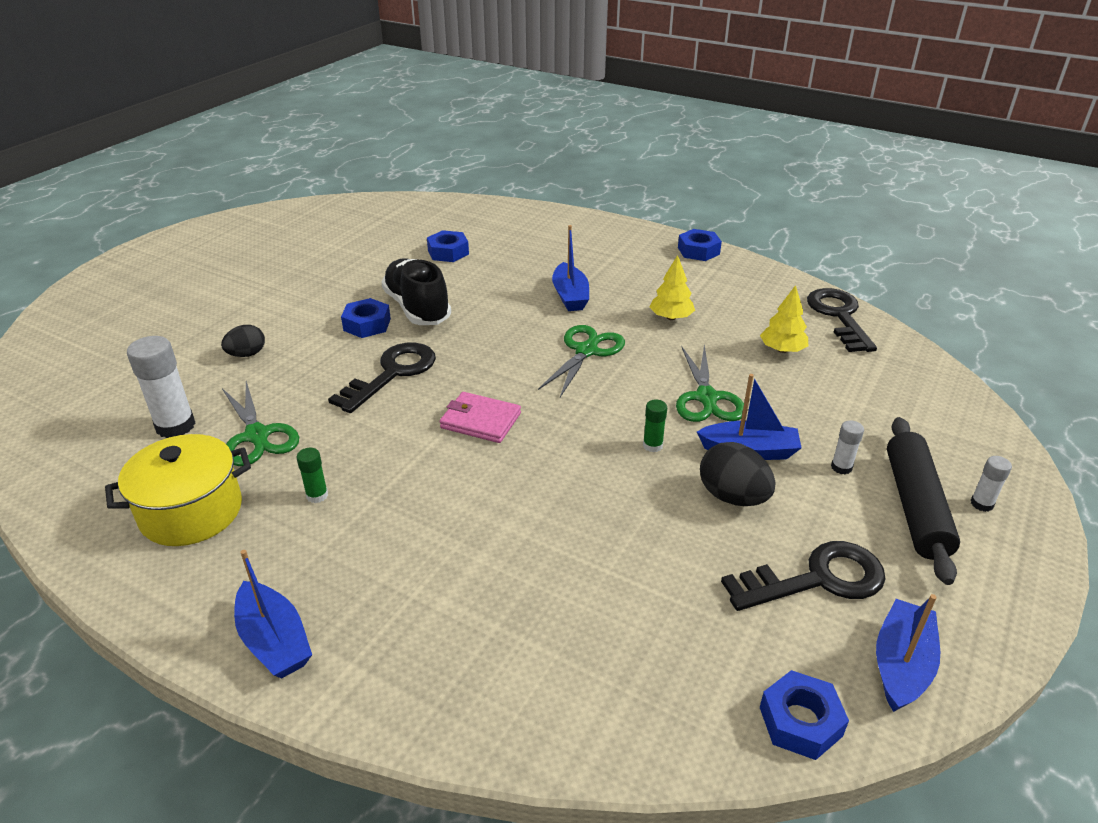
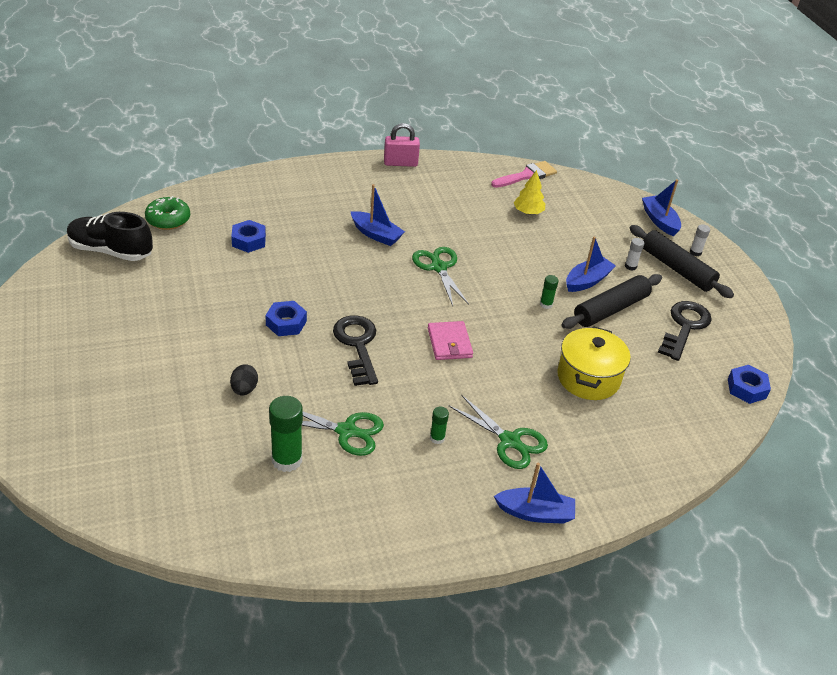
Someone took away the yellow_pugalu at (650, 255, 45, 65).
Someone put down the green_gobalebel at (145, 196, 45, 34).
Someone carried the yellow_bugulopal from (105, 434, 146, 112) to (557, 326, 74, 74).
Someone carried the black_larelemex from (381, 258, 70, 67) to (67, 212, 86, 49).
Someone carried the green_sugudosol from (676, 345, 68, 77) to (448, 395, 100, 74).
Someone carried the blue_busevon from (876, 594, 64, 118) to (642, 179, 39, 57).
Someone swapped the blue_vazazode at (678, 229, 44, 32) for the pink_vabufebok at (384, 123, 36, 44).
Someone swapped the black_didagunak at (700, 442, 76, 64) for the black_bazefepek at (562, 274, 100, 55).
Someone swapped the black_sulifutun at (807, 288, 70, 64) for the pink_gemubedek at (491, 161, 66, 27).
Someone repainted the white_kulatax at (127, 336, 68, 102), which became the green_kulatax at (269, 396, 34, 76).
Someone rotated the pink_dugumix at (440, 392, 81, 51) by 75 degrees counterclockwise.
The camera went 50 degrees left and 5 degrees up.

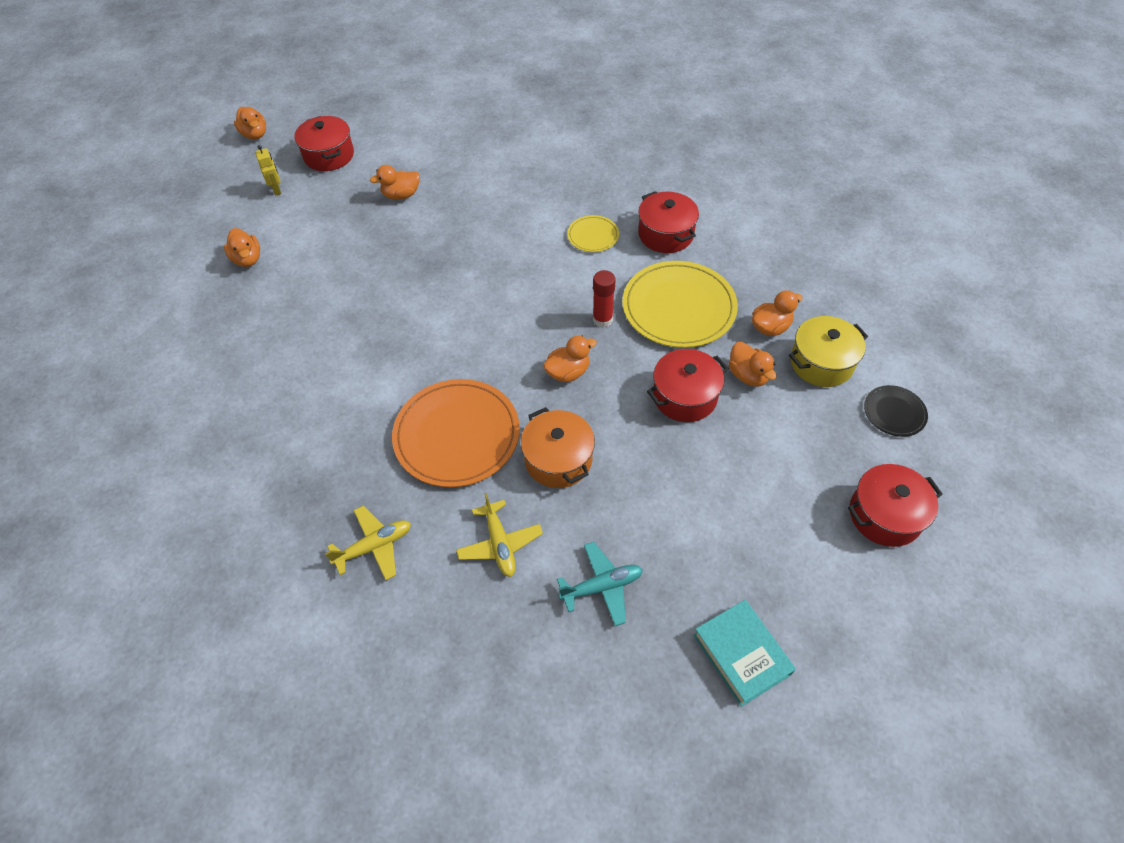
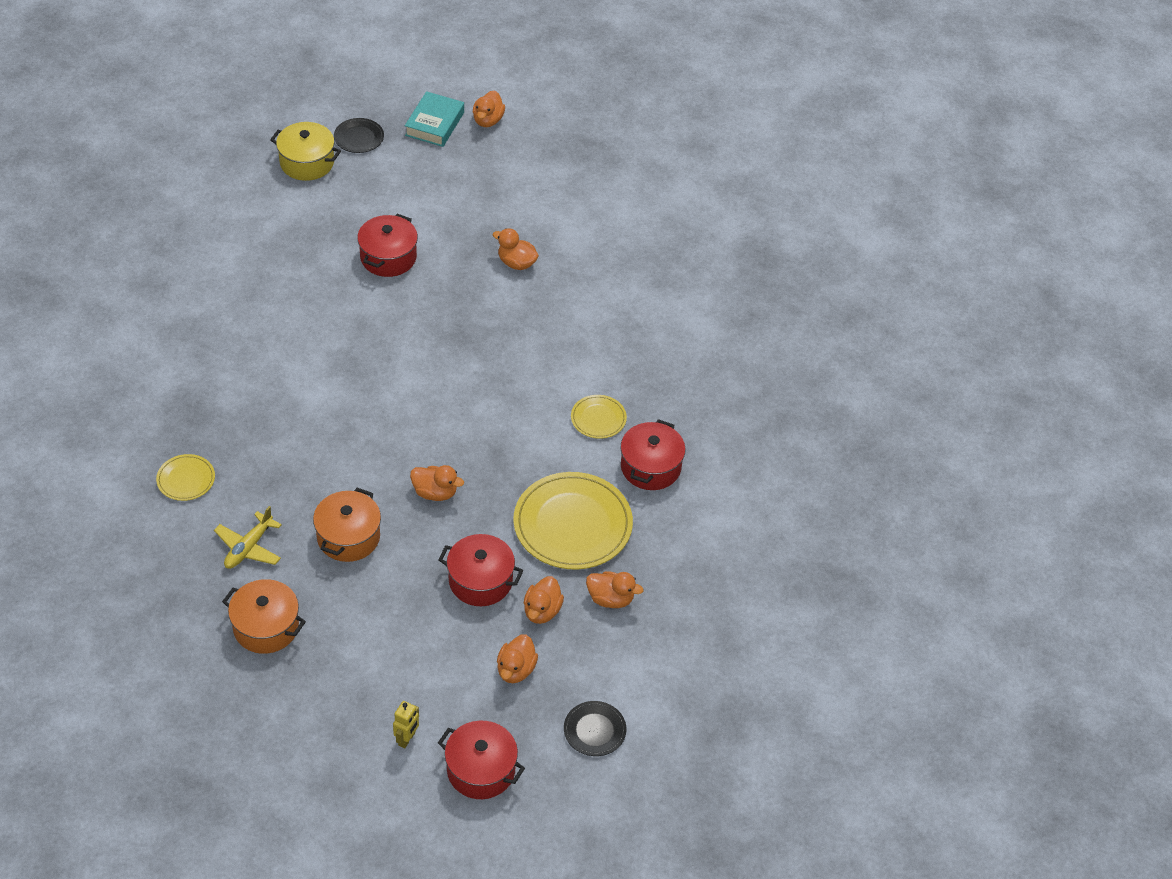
Someone took away the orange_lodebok at (392, 379, 128, 108).
Someone took away the red_kulatax at (593, 270, 23, 58).
Someone put down the black_lodebok at (334, 118, 50, 35).
Someone carried the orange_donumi from (224, 228, 36, 39) to (497, 634, 41, 49).
Someone carried the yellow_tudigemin from (255, 145, 26, 51) to (393, 701, 26, 47).
Someone carried the red_bugulopal from (294, 116, 60, 55) to (357, 214, 61, 63).
Someone carried the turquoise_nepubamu from (693, 600, 103, 107) to (405, 91, 59, 56).
Someone carried the yellow_bugulopal from (789, 316, 79, 71) to (270, 122, 71, 59).
Someone swapped the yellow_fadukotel at (325, 506, 86, 74) for the yellow_lodebok at (156, 454, 59, 47).
Someone swapped the turquoise_fadukotel at (557, 542, 86, 84) for the orange_bugulopal at (222, 579, 84, 75).
The camera went 45 degrees right and 5 degrees down.

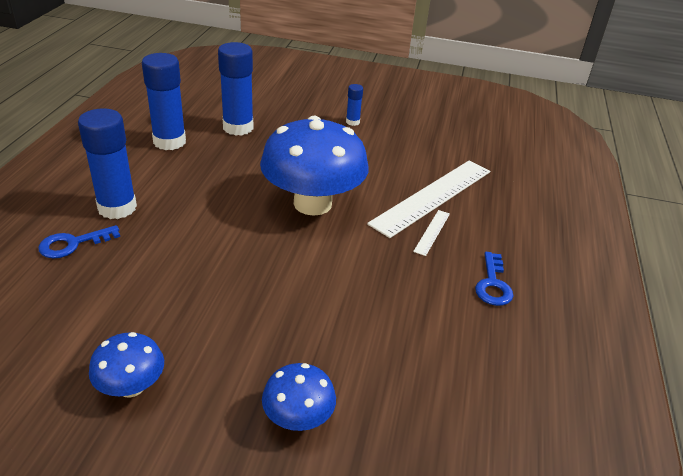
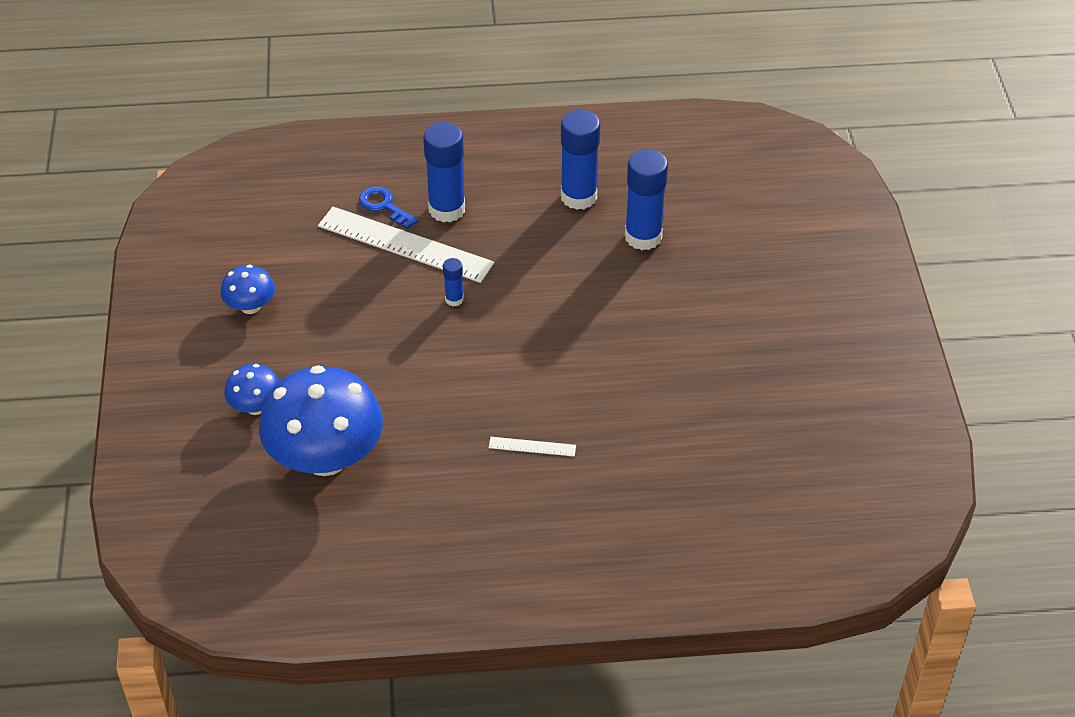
Someone took away the blue_sulifutun at (475, 252, 38, 54).
Someone carried the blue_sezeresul from (260, 116, 108, 100) to (259, 365, 124, 111).
Someone carried the blue_kulatax from (346, 84, 17, 42) to (443, 258, 21, 48).
Someone carried the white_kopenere from (367, 160, 123, 78) to (318, 207, 176, 76).
The camera went 75 degrees right and 10 degrees up.

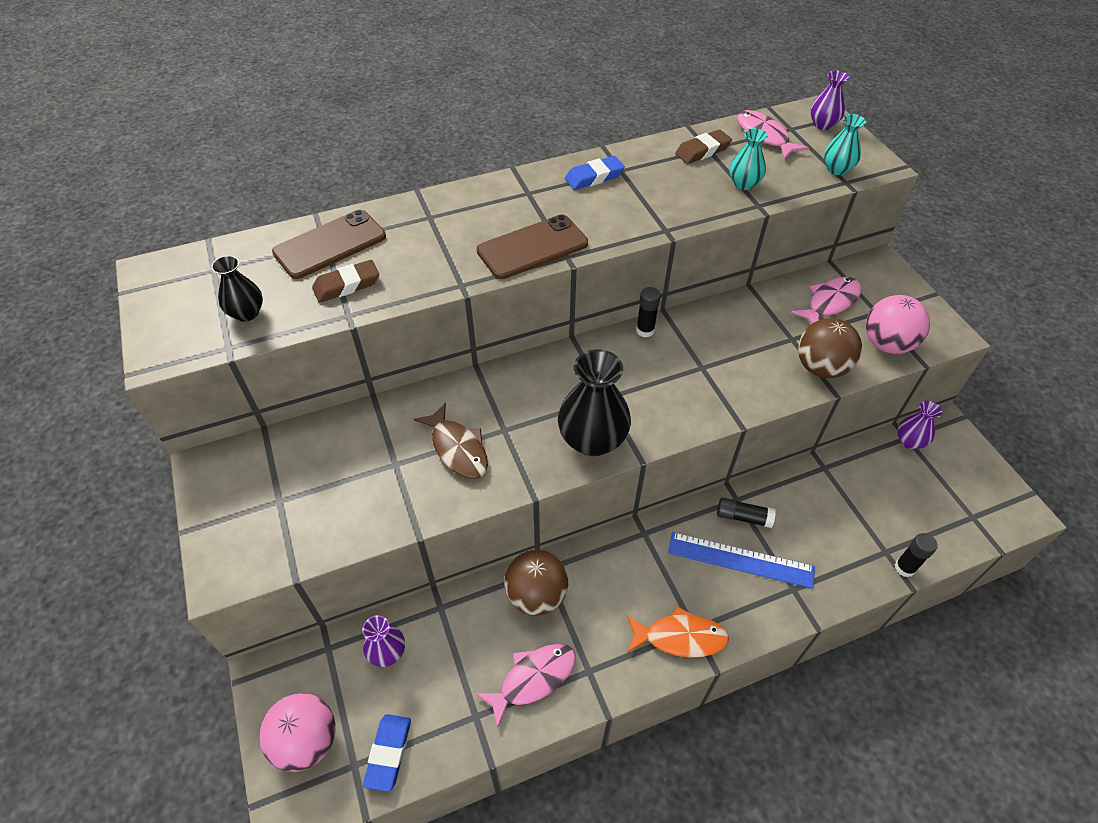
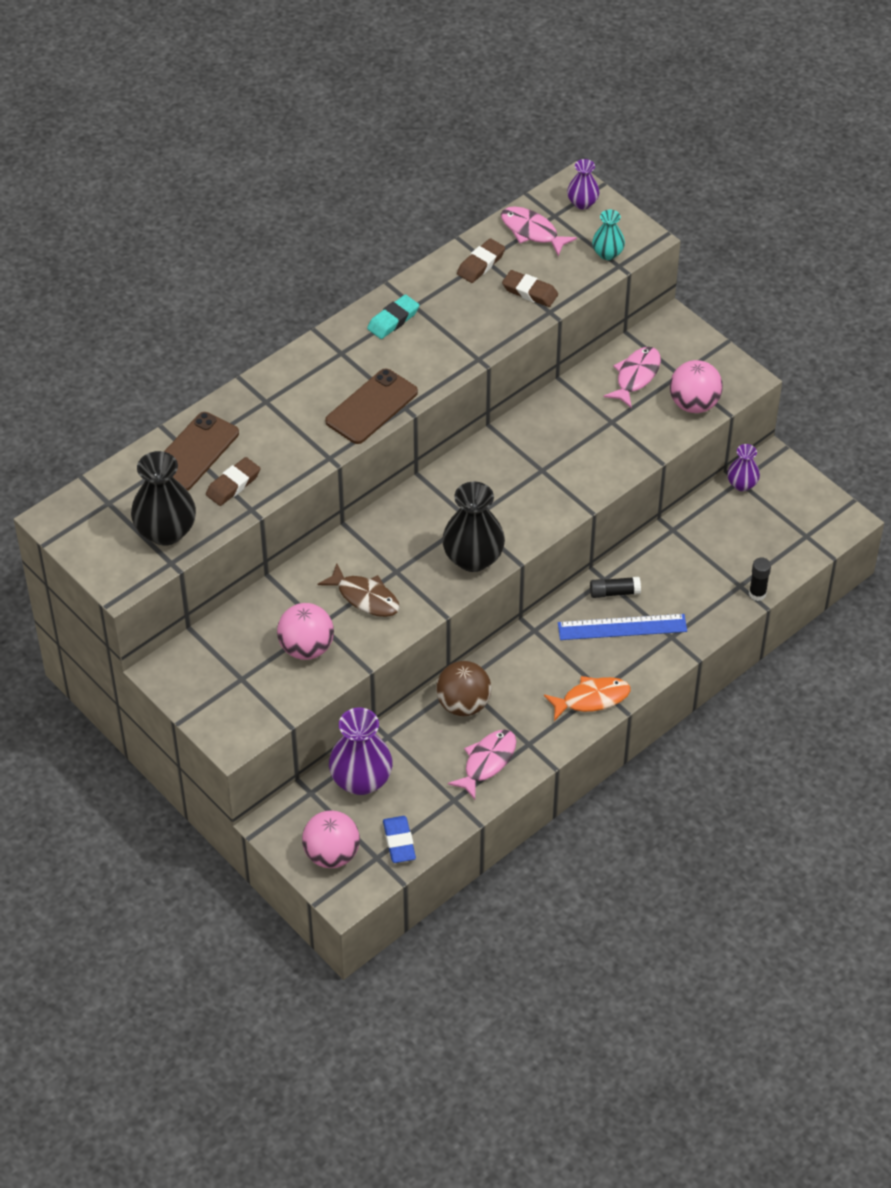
Someone took away the black_kulatax at (636, 287, 25, 50).
Someone took away the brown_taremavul at (798, 318, 64, 60).
Someone put down the pink_taremavul at (277, 603, 57, 57).
Someone swapped the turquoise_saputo at (729, 128, 39, 62) for the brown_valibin at (502, 270, 56, 37).
Someone repainted the blue_valibin at (565, 156, 60, 34), which became the turquoise_valibin at (367, 295, 52, 44).
Someone scaled the black_saputo at (211, 255, 52, 67) by 1.80.
Someone scaled the purple_saputo at (362, 615, 43, 52) by 1.80.
The camera went 20 degrees left and 0 degrees up.

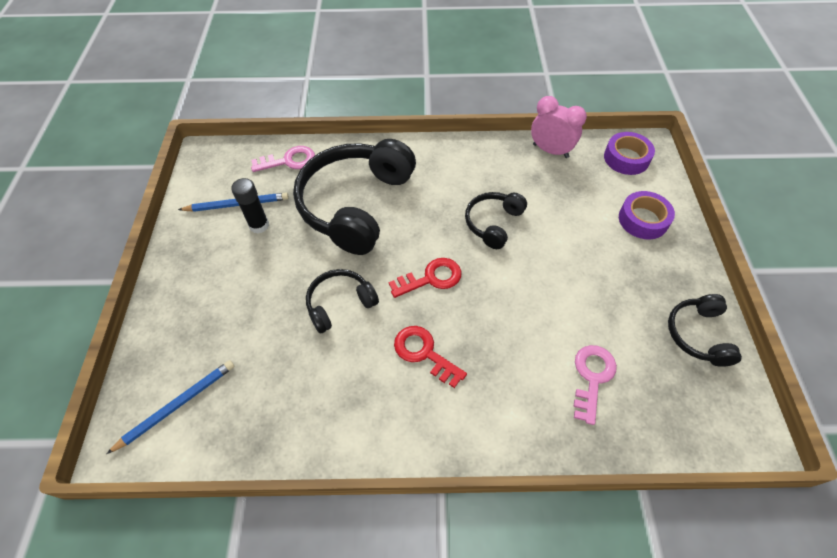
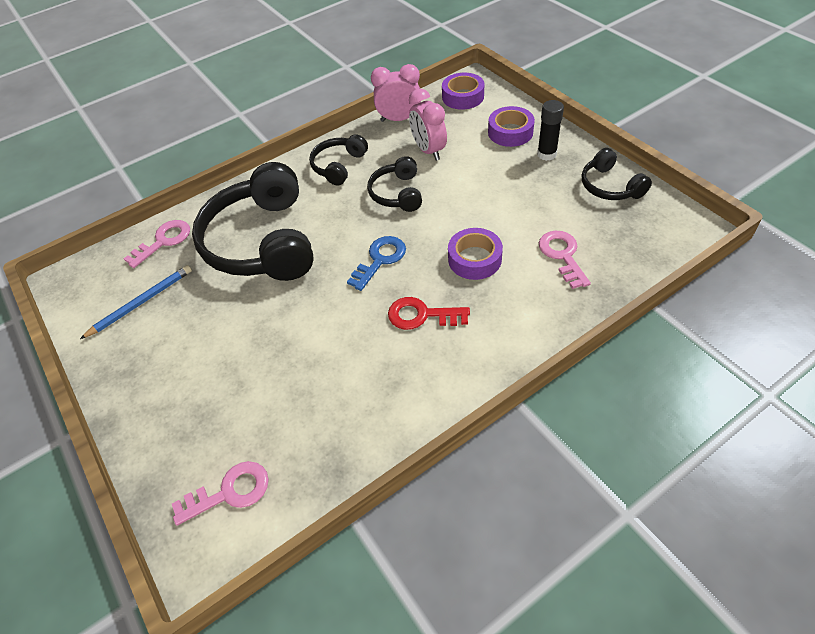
Someone put down the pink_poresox at (409, 88, 38, 73).
Someone put down the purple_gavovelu at (448, 228, 55, 52).
Someone carried the black_kulatax from (231, 178, 38, 56) to (537, 100, 27, 61).
Someone carried the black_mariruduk from (306, 269, 73, 64) to (309, 134, 59, 52).
Someone swapped the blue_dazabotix at (107, 360, 128, 94) for the pink_sulifutun at (172, 461, 97, 65).
Someone repainted the red_sulifutun at (389, 258, 72, 40), which became the blue_sulifutun at (347, 236, 59, 55).
The camera went 30 degrees left and 5 degrees down.

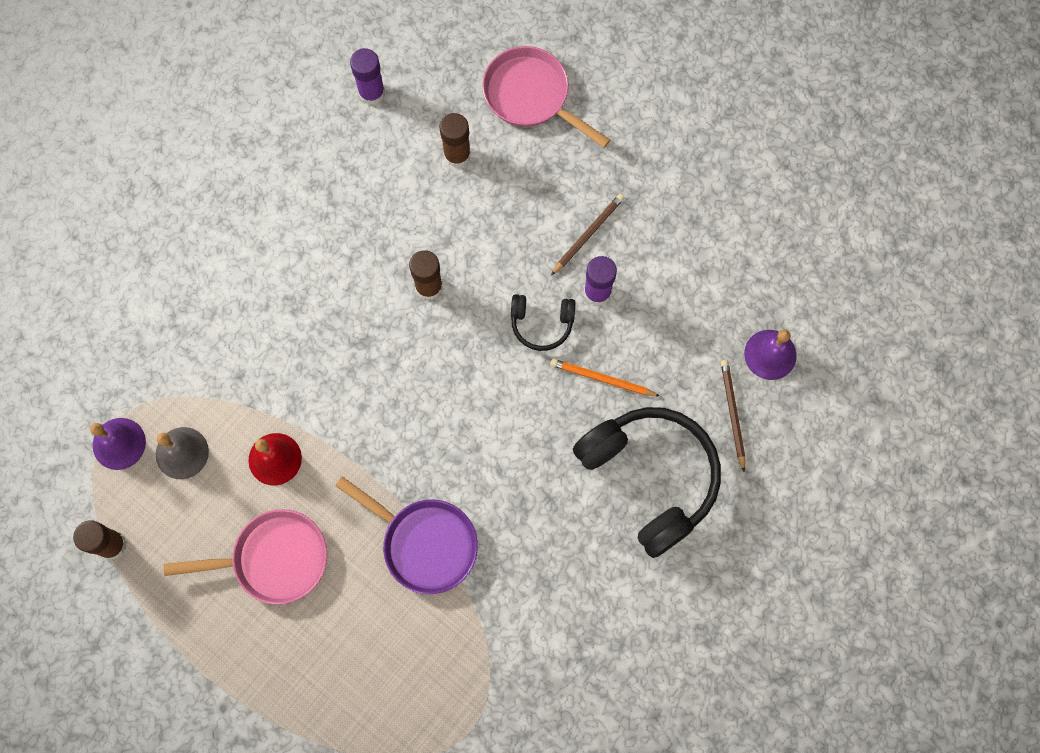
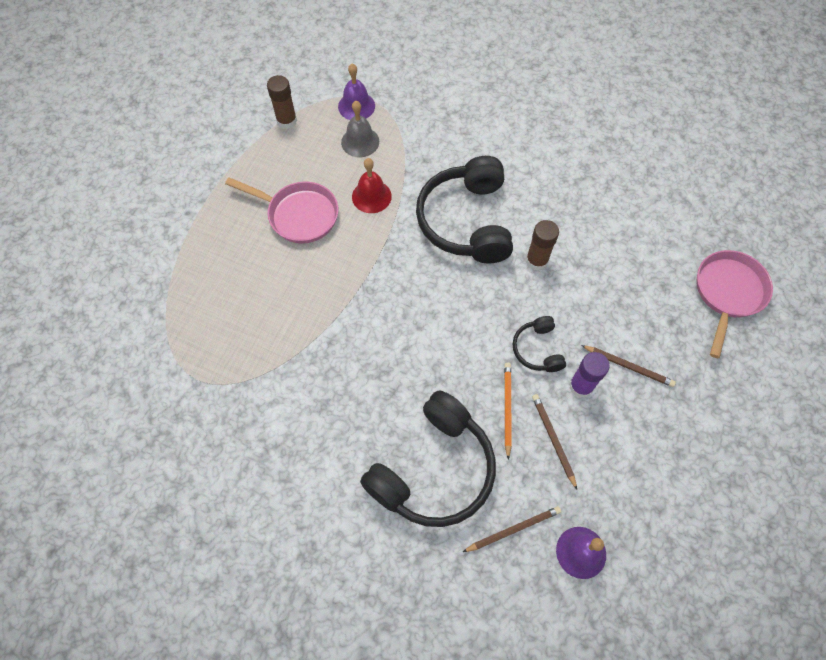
Someone took away the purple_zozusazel at (335, 476, 143, 118).
Someone took away the purple_kulatax at (350, 48, 35, 57).
Someone took away the brown_kulatax at (440, 113, 31, 55).
Someone put down the black_mariruduk at (416, 156, 97, 107).
Someone put down the brown_dazabotix at (532, 394, 45, 95).
Someone rotated the pink_zozusazel at (164, 509, 163, 95) by 45 degrees counterclockwise.
The camera went 75 degrees right and 10 degrees down.

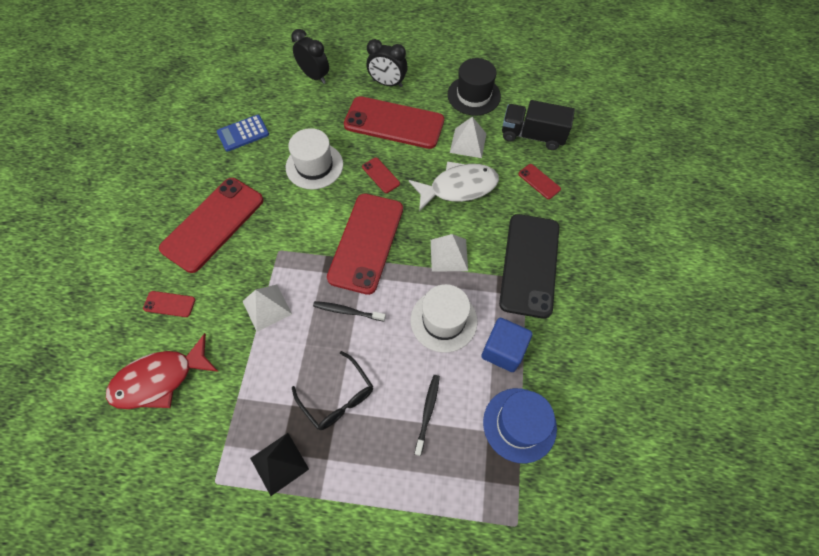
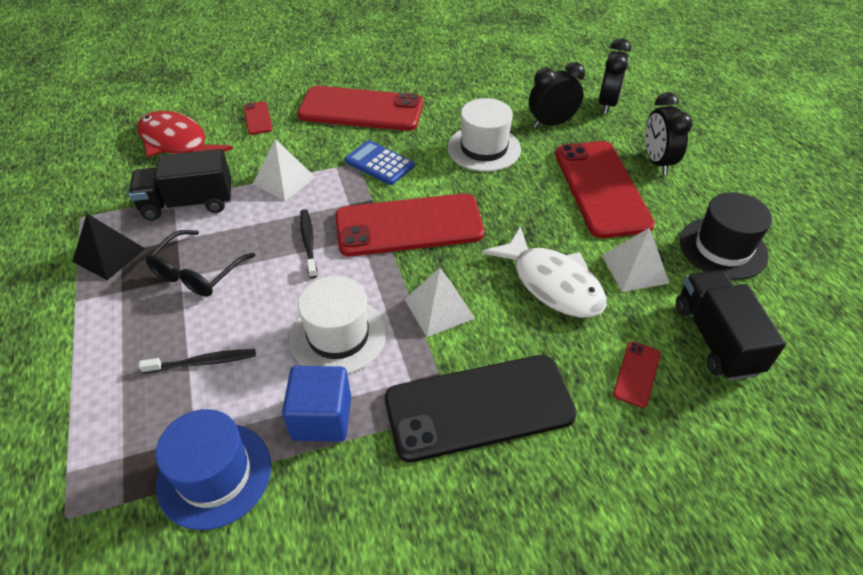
Someone took away the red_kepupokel at (362, 158, 38, 35).
Someone put down the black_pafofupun at (128, 149, 104, 71).
Someone put down the black_poresox at (529, 62, 56, 66).
Someone carried the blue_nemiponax from (217, 115, 52, 37) to (345, 140, 70, 45).
The camera went 65 degrees right and 15 degrees down.

